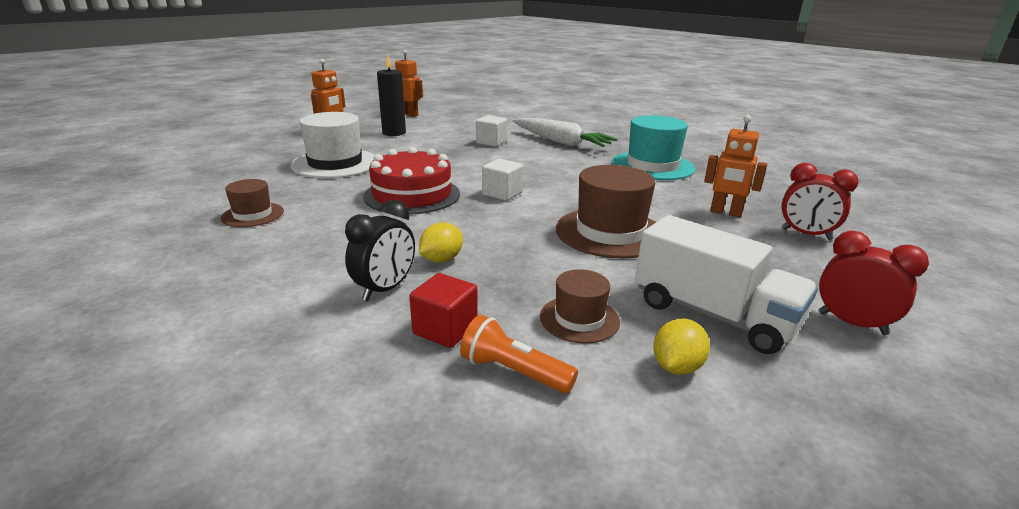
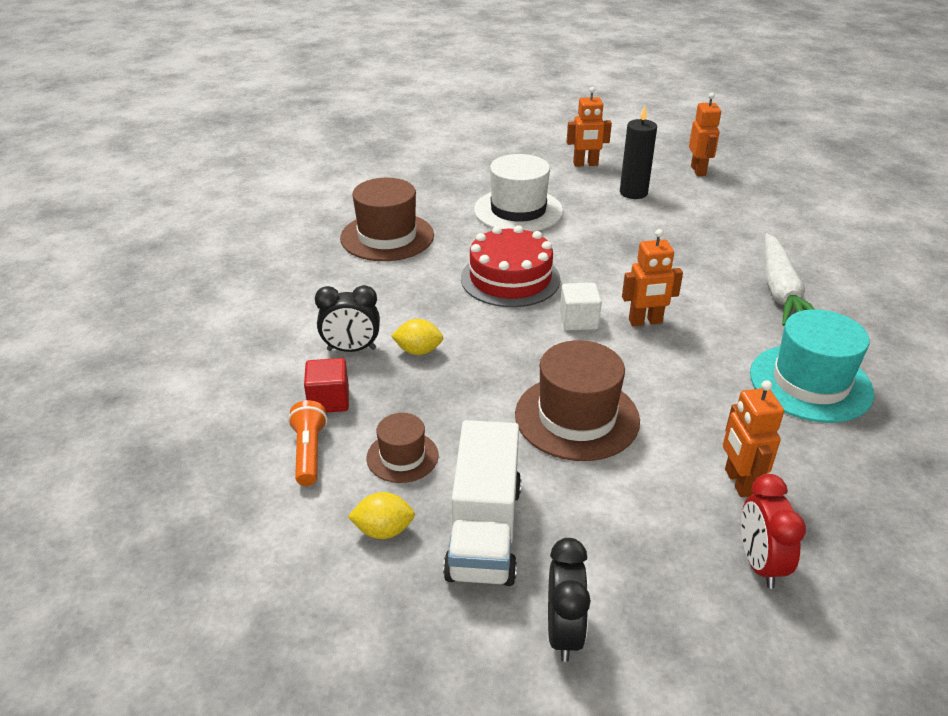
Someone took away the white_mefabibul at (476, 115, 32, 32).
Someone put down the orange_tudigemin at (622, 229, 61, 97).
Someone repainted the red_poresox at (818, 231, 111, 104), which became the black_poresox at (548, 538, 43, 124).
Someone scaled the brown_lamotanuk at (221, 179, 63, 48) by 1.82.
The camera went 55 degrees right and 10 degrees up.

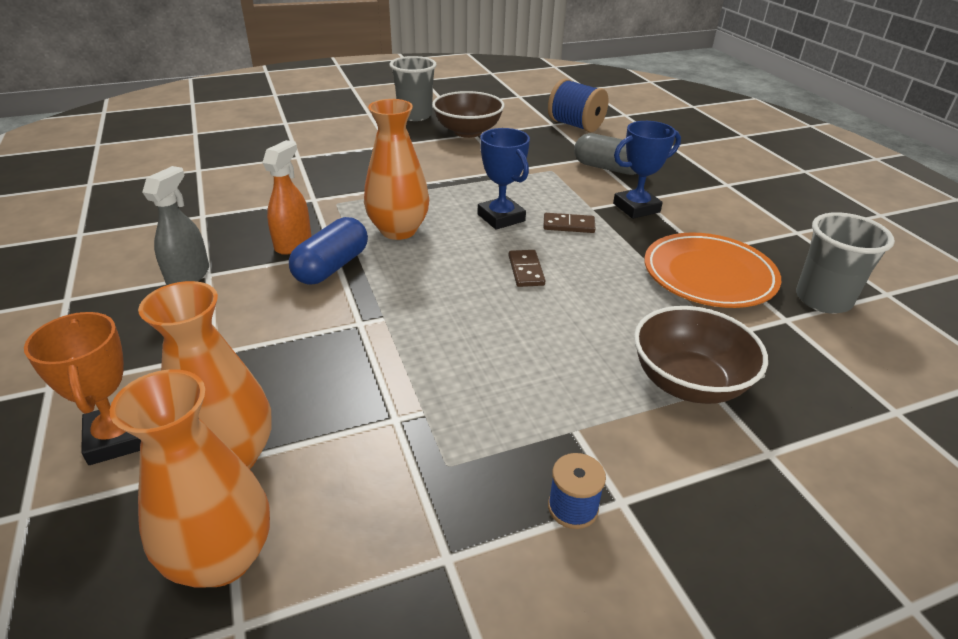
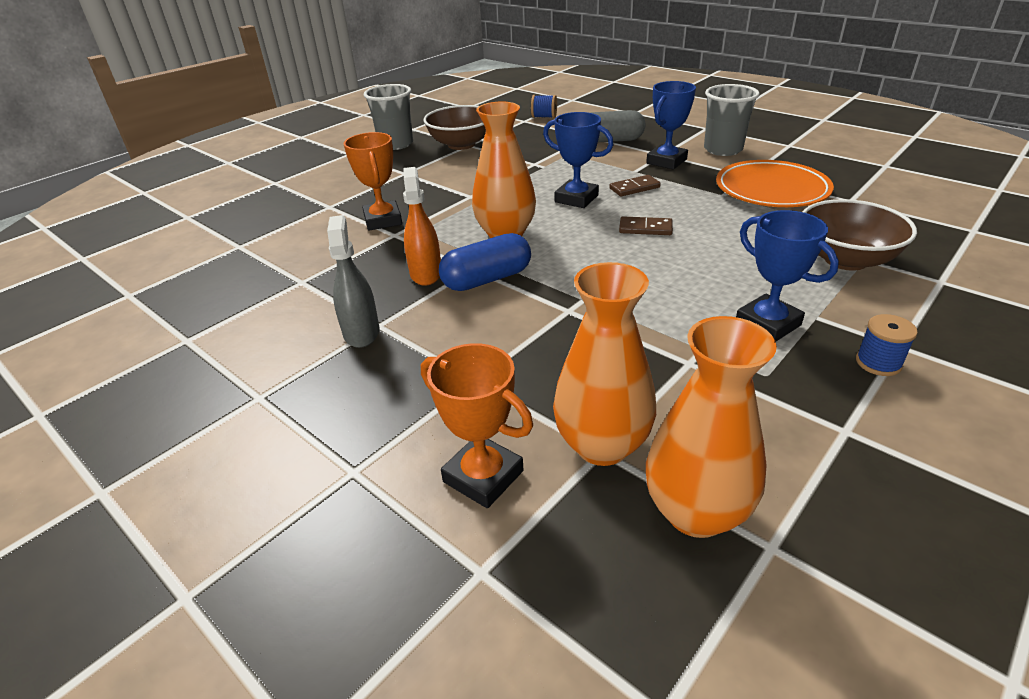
Someone put down the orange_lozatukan at (344, 132, 58, 99).
Someone put down the blue_lozatukan at (736, 210, 103, 132).
Someone carried the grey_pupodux from (796, 212, 99, 102) to (704, 84, 56, 72).
Someone rotated the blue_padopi at (289, 217, 79, 68) by 60 degrees clockwise.
Someone rotated the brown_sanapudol at (509, 250, 36, 37) by 45 degrees counterclockwise.
Someone scaled the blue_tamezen at (548, 79, 61, 53) by 0.55.
The camera went 25 degrees left and 0 degrees up.

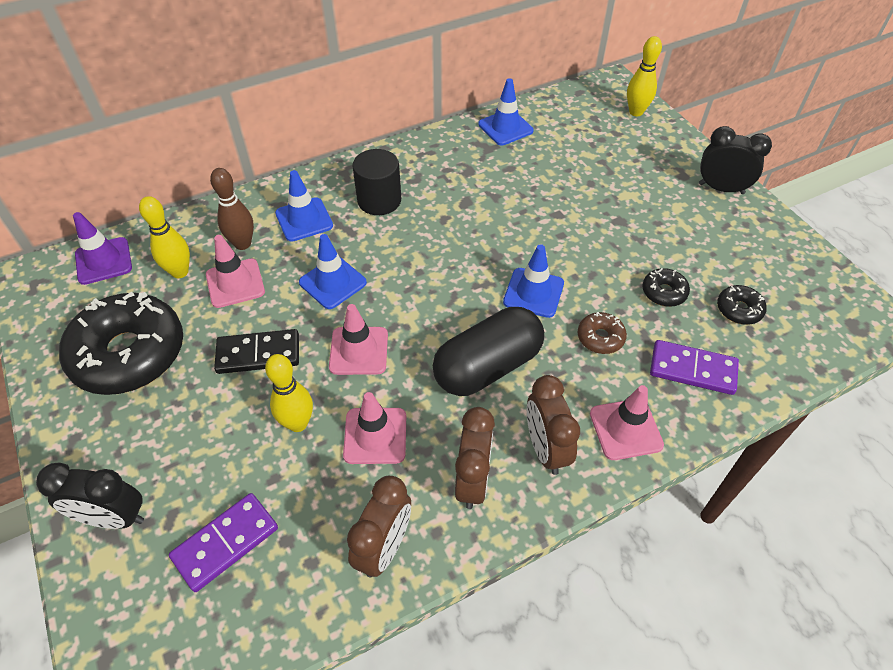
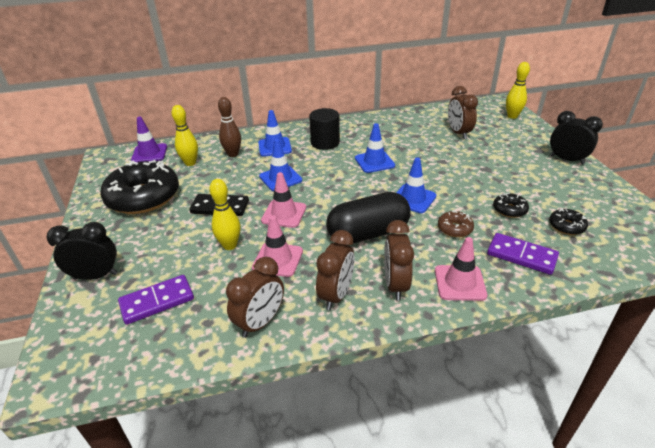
Someone took away the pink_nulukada at (206, 235, 59, 73).
Someone put down the brown_poresox at (448, 86, 30, 53).
Someone carried the blue_nulukada from (478, 78, 55, 67) to (355, 123, 40, 50).
Someone rotated the black_poresox at (36, 463, 108, 66) by 150 degrees clockwise.
The camera went 15 degrees right and 15 degrees down.

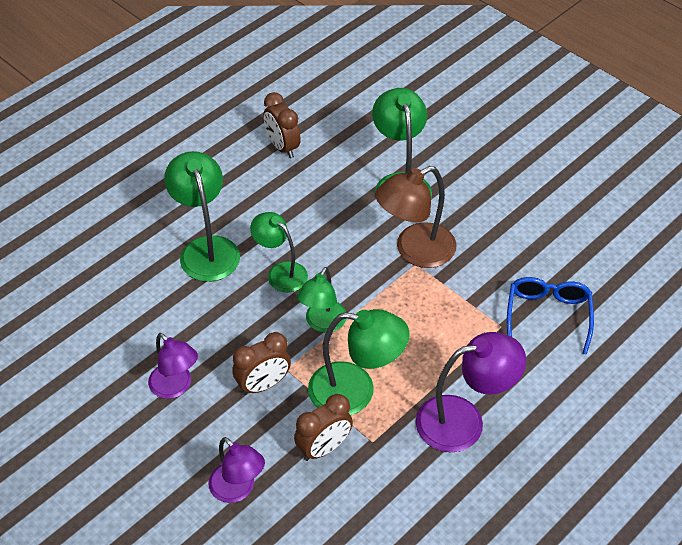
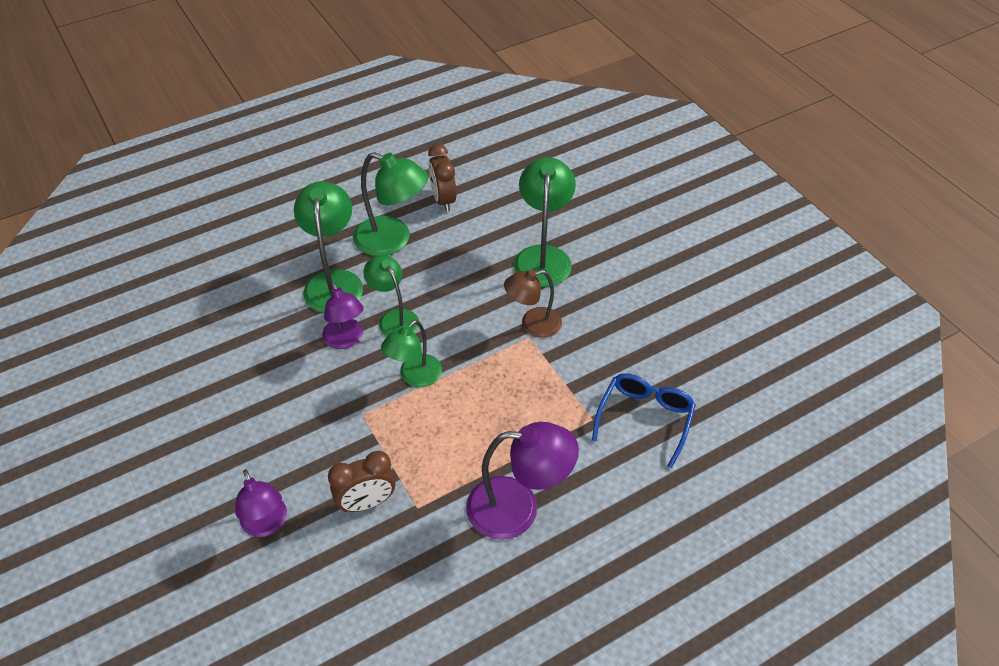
Someone took away the brown_poresox at (232, 332, 59, 63).
Someone carried the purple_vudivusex from (148, 333, 50, 66) to (322, 282, 42, 67).
Someone carried the green_vudivusex from (308, 309, 102, 106) to (353, 152, 75, 104).
Someone scaled the brown_vudivusex at (375, 166, 81, 102) by 0.66.
The camera went 15 degrees right and 0 degrees up.

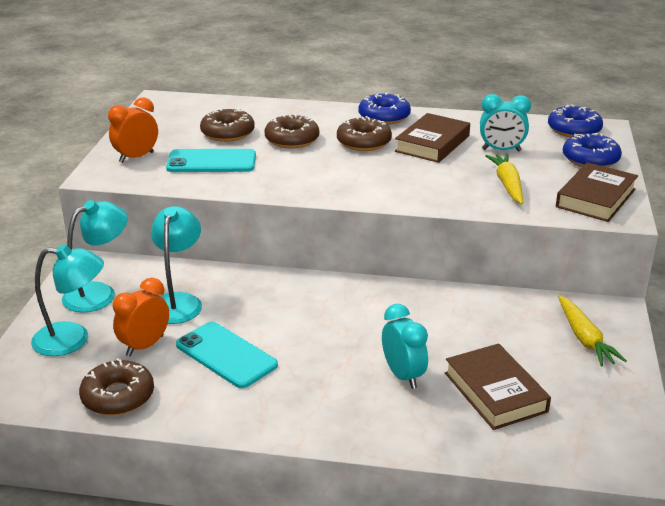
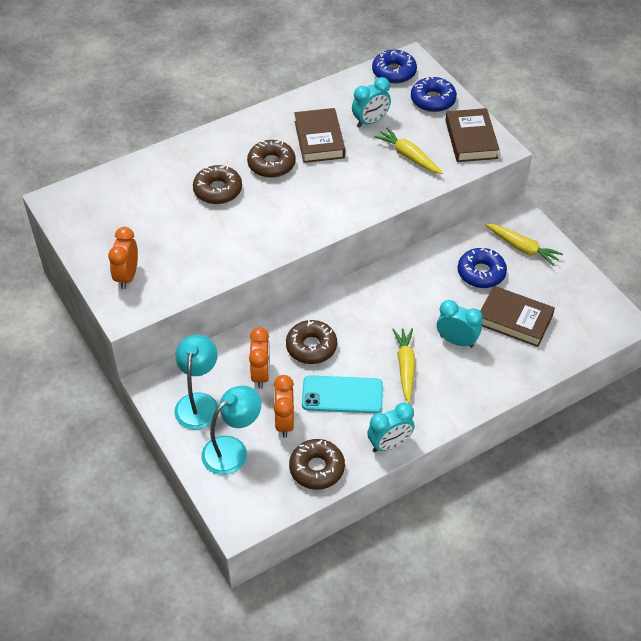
Someone took away the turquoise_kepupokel at (166, 149, 90, 23).
Someone put down the turquoise_poresox at (367, 403, 47, 49).
Someone put down the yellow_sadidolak at (392, 328, 24, 75).
Someone carried the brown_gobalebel from (200, 108, 55, 34) to (286, 320, 51, 44).
Someone carried the blue_gobalebel from (359, 93, 52, 32) to (458, 248, 49, 40).
Someone swapped the turquoise_vudivusex at (151, 206, 51, 118) for the orange_poresox at (249, 327, 21, 62).
The camera went 40 degrees left and 20 degrees up.

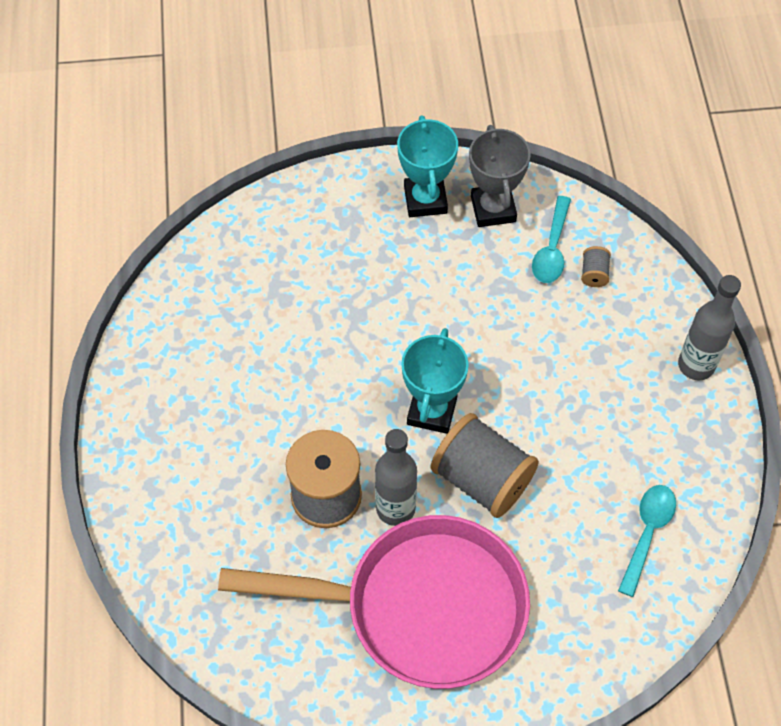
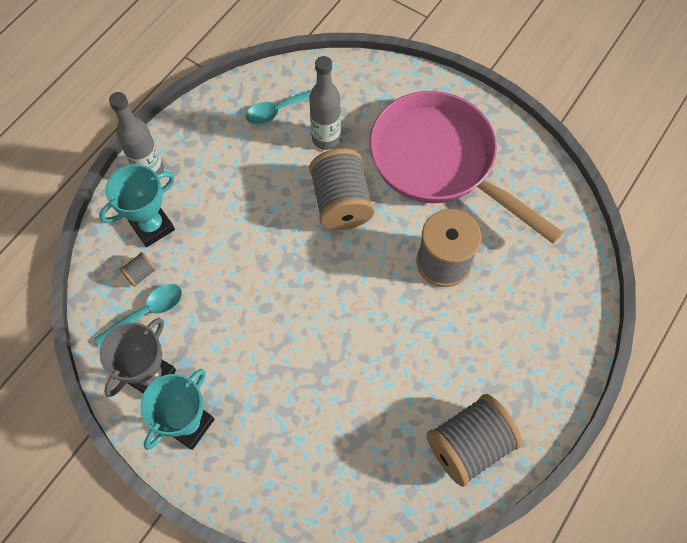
Someone put down the grey_tamezen at (426, 394, 96, 93).
Someone carried the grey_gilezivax from (375, 429, 42, 97) to (309, 56, 32, 94).
Someone carried the turquoise_lozatukan from (401, 328, 68, 106) to (99, 164, 76, 83).
The camera went 140 degrees left and 5 degrees up.

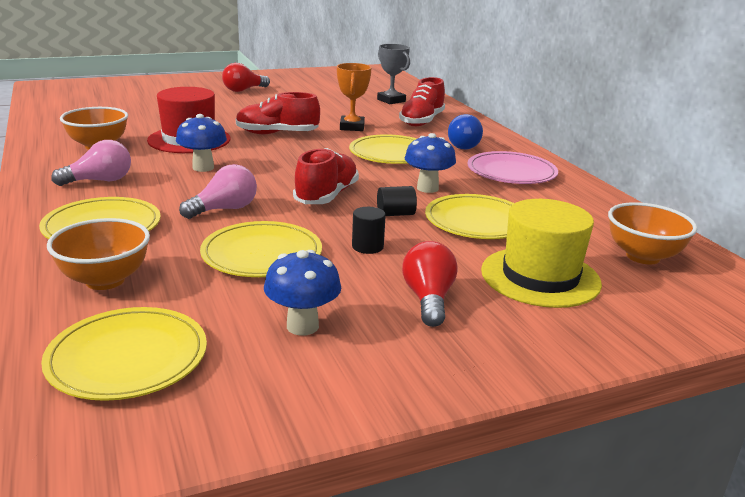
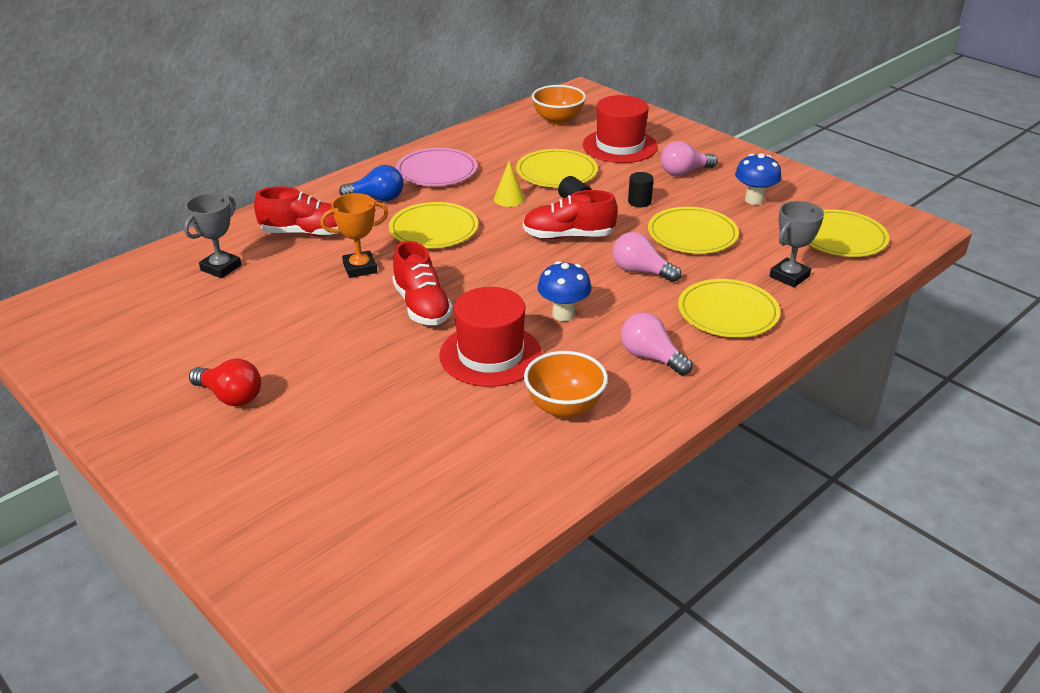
Someone swapped the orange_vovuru at (47, 218, 103, 72) for the grey_lozatukan at (770, 201, 54, 86).
Someone swapped the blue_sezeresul at (405, 133, 51, 60) for the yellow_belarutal at (494, 161, 31, 46).
Someone repainted the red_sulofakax at (402, 241, 56, 86), which became the pink_sulofakax at (661, 141, 57, 35).
Someone repainted the yellow_lamotanuk at (481, 199, 121, 109), which became the red_lamotanuk at (583, 95, 75, 68).
The camera went 110 degrees left and 10 degrees up.

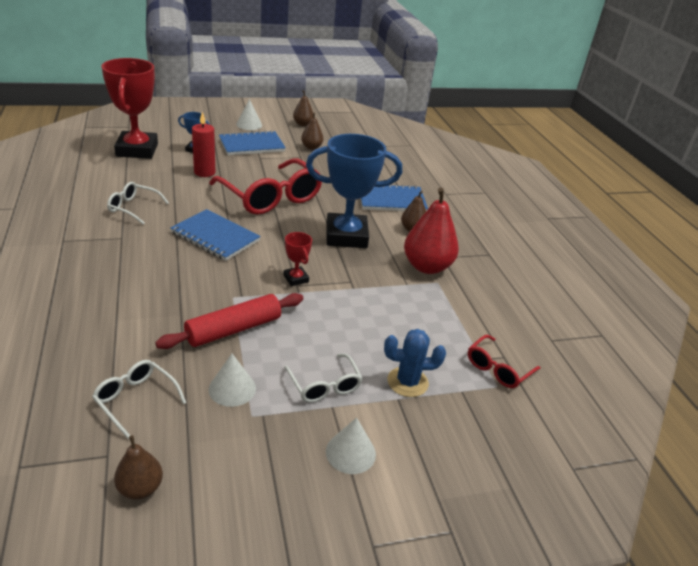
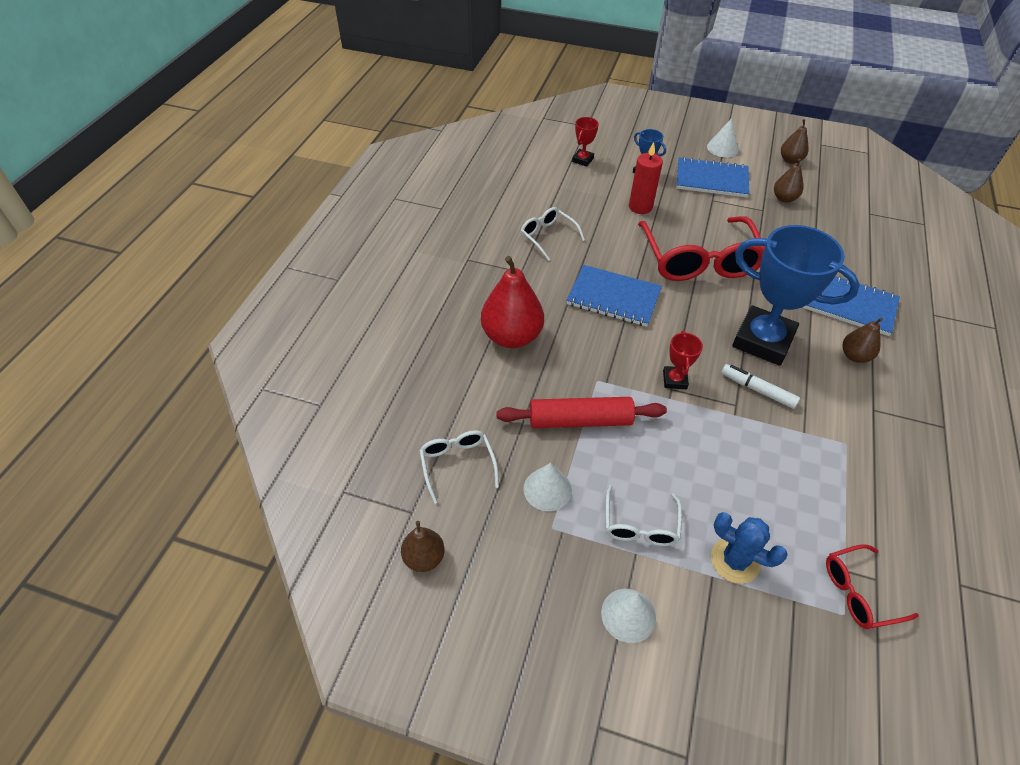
Someone put down the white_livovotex at (721, 364, 79, 45).
Someone carried the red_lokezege from (404, 188, 55, 86) to (481, 256, 63, 92).
Someone rotated the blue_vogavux at (170, 209, 91, 52) by 45 degrees counterclockwise.
Someone scaled the red_lozatukan at (101, 58, 57, 101) by 0.44.
The camera went 35 degrees right and 15 degrees up.

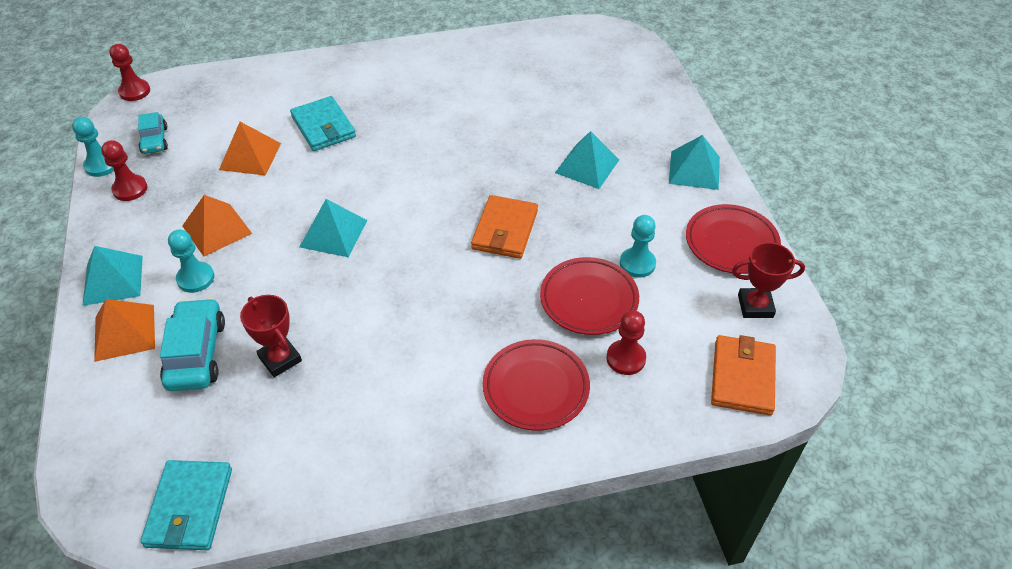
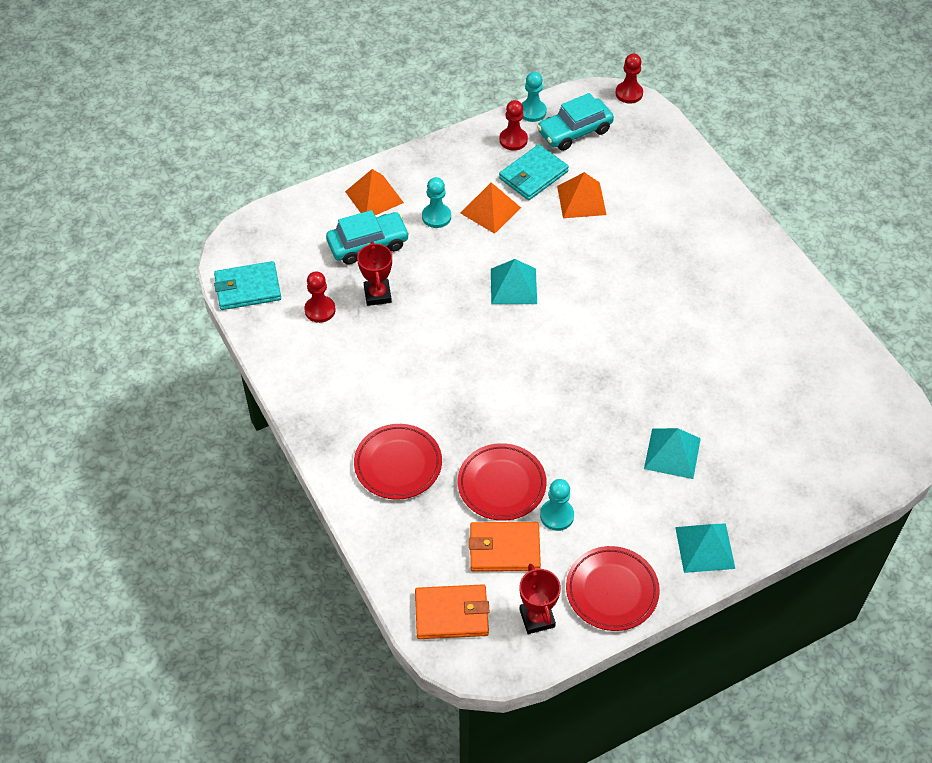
Someone took away the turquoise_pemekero at (83, 246, 60, 60).
Someone carried the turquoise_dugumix from (290, 96, 66, 55) to (499, 144, 70, 56).
Someone carried the orange_dugumix from (471, 195, 67, 64) to (468, 522, 73, 50).
Someone carried the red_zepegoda from (606, 310, 40, 65) to (304, 271, 32, 52).
Someone rotated the red_lozatukan at (240, 295, 62, 82) by 45 degrees counterclockwise.
Someone scaled the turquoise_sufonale at (138, 112, 30, 42) by 1.61.
The camera went 75 degrees right and 5 degrees up.

